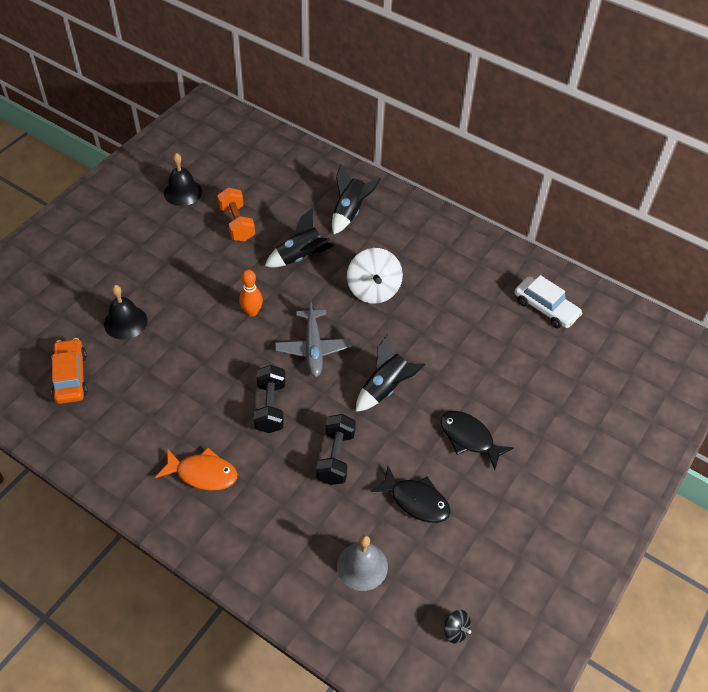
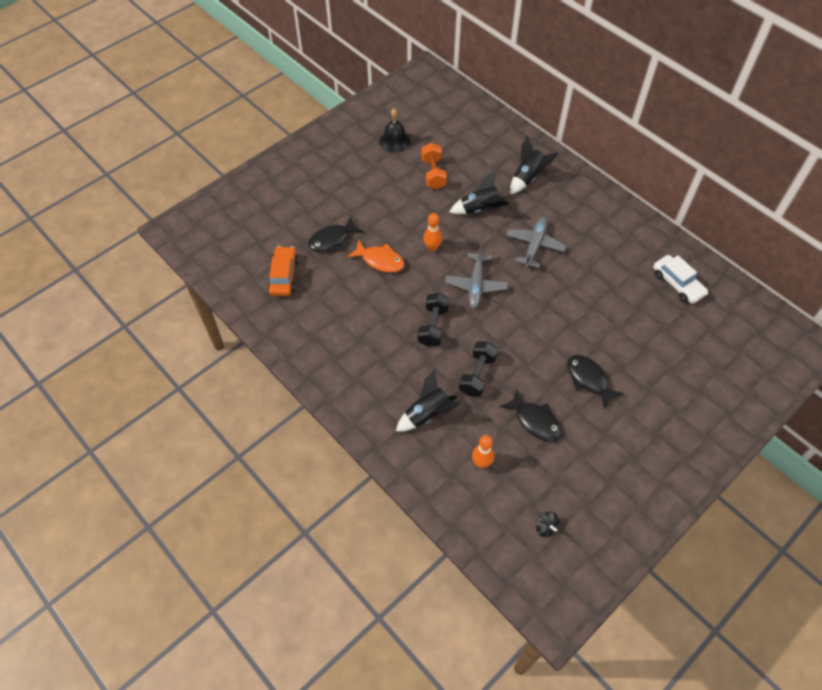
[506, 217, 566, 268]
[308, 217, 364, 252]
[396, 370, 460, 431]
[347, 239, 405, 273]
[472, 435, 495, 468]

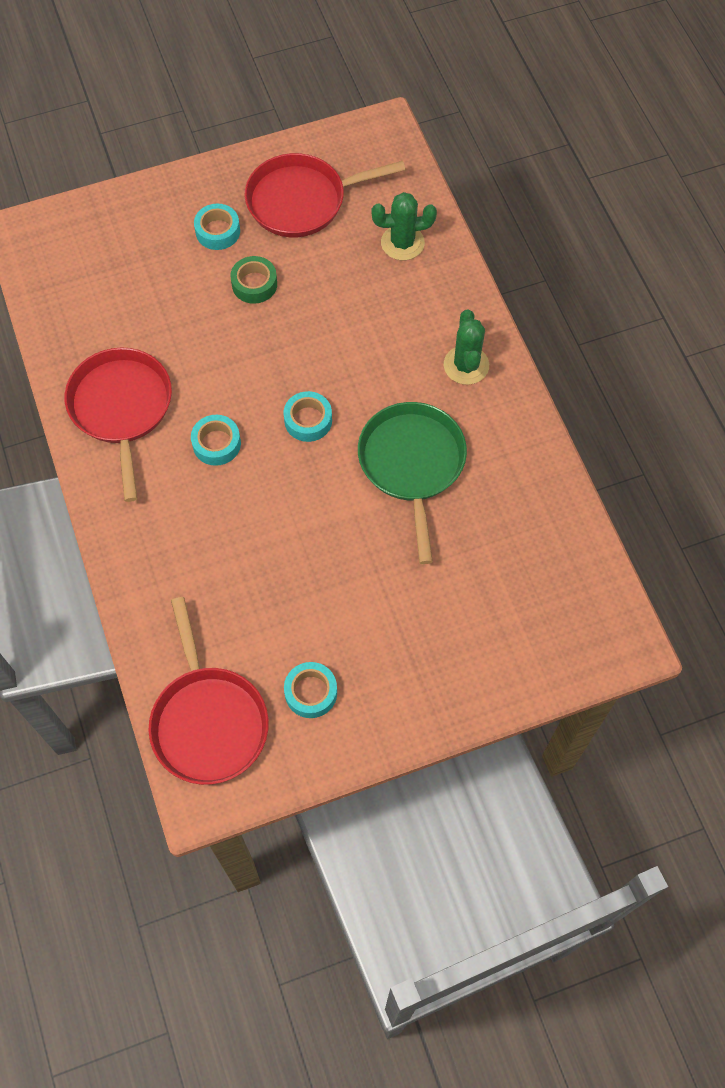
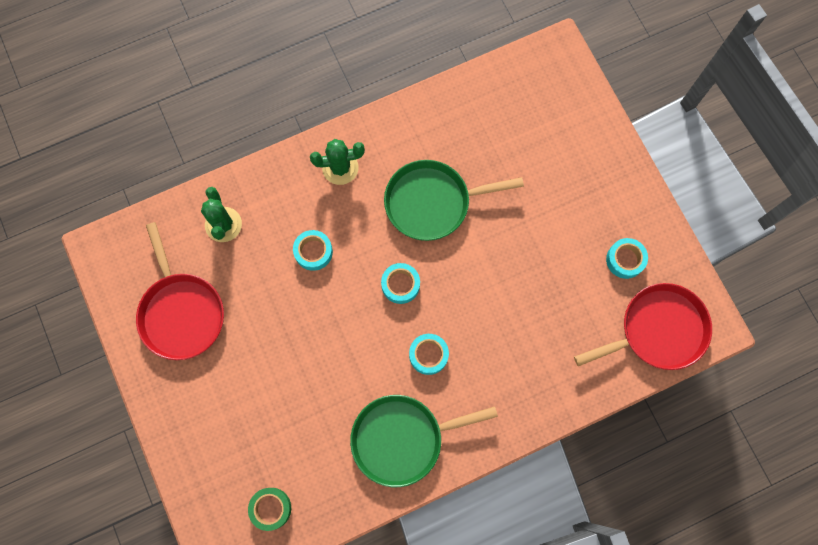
[293, 230, 333, 271]
[248, 488, 291, 531]
[350, 395, 498, 487]

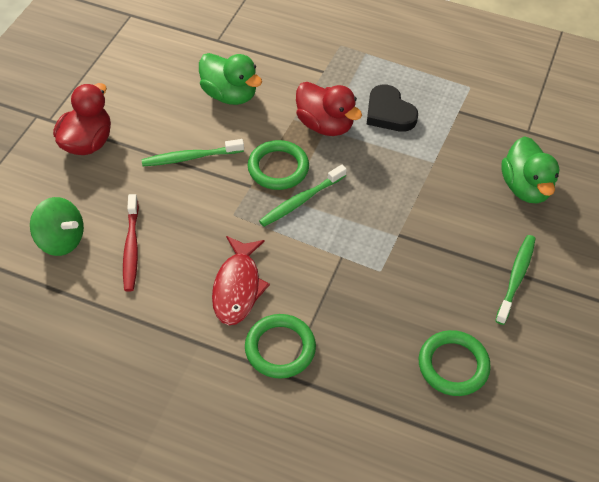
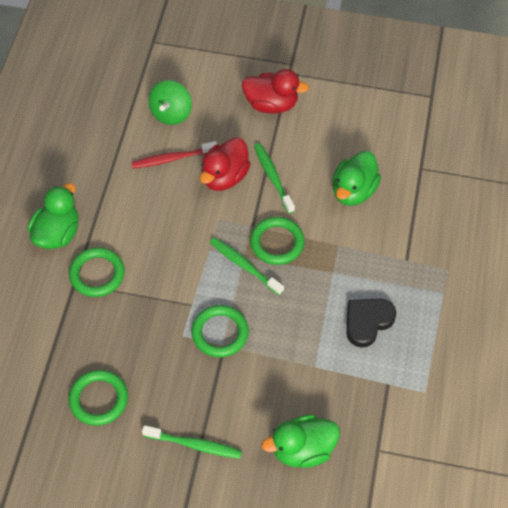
[200, 137, 251, 191]
[212, 236, 270, 325] (first image)
[28, 183, 79, 249]
[191, 305, 249, 357]

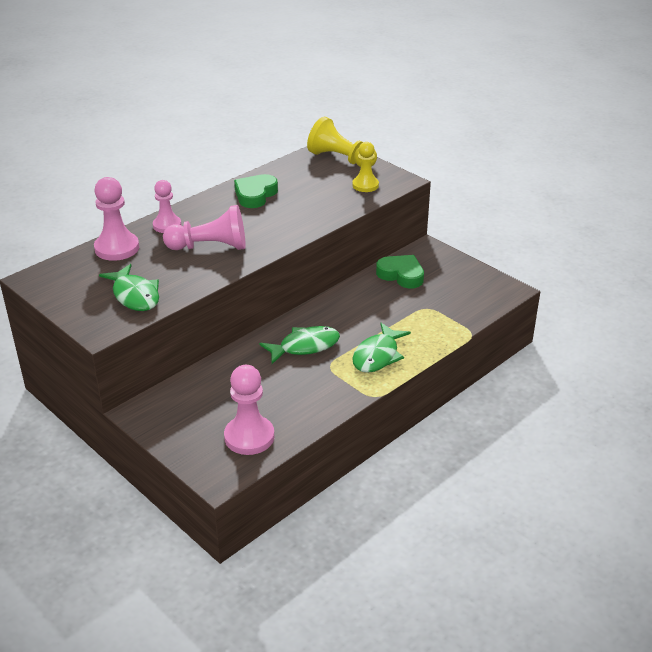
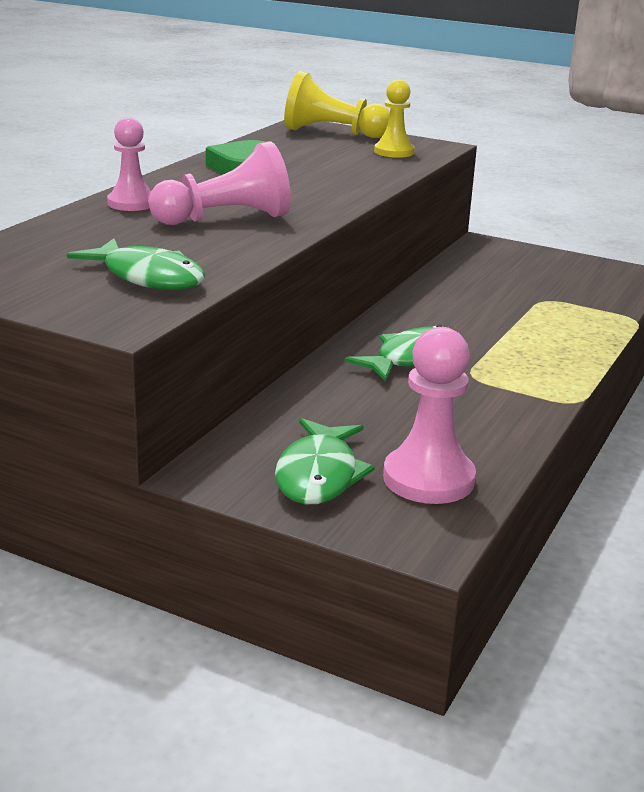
[94, 177, 139, 261] (first image)
[376, 255, 424, 288] (first image)
[275, 418, 375, 504]

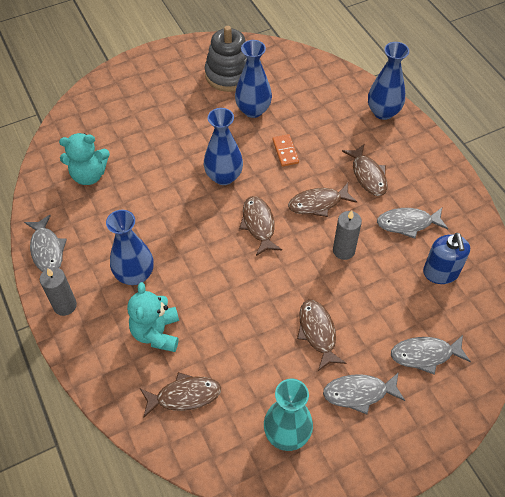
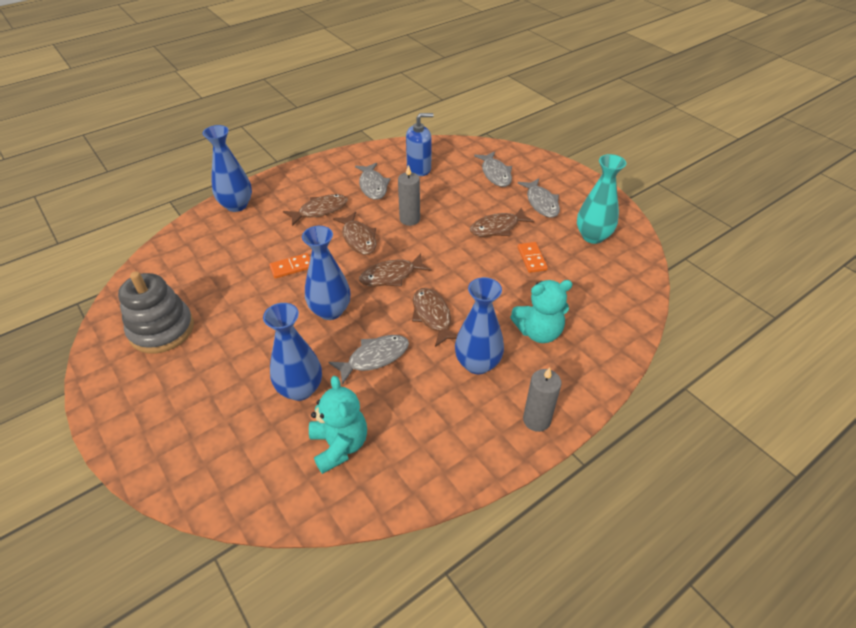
[263, 303, 322, 401]
[329, 335, 409, 385]
[412, 288, 458, 347]
[518, 242, 548, 273]

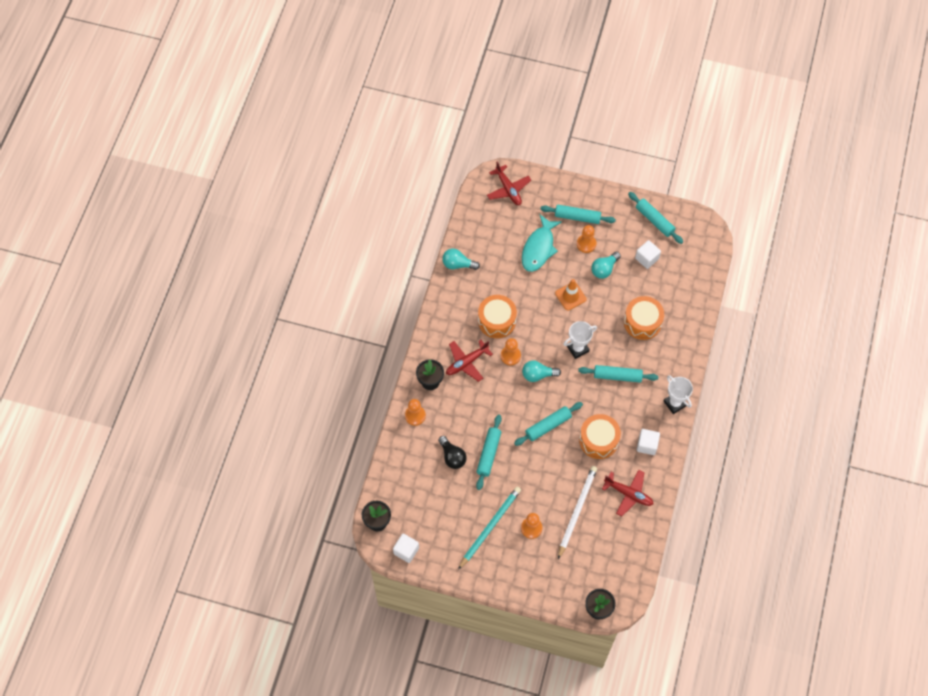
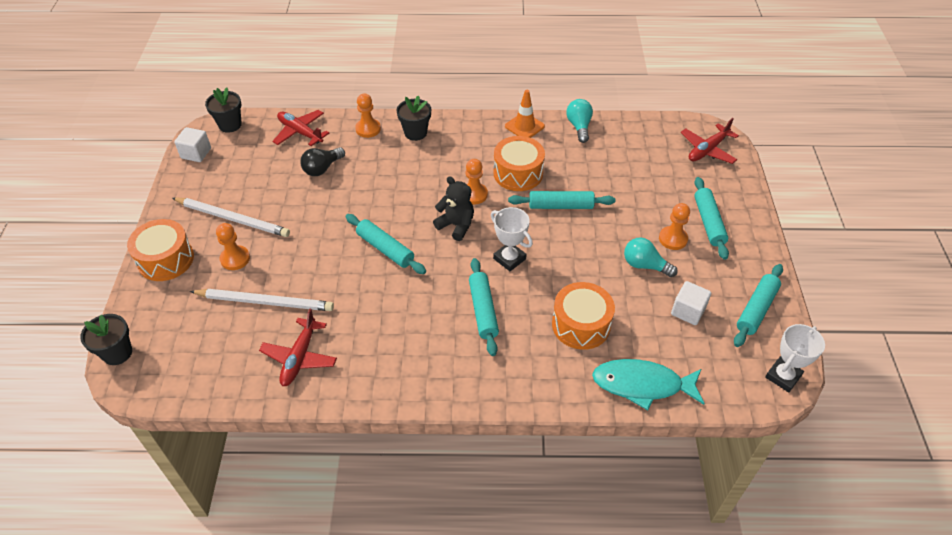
[592, 359, 705, 410]
[505, 90, 545, 138]
[272, 110, 329, 146]
[433, 176, 474, 241]
[765, 324, 825, 392]
[127, 219, 194, 281]
[508, 191, 616, 209]
[637, 429, 660, 455] (first image)
[172, 197, 290, 237]

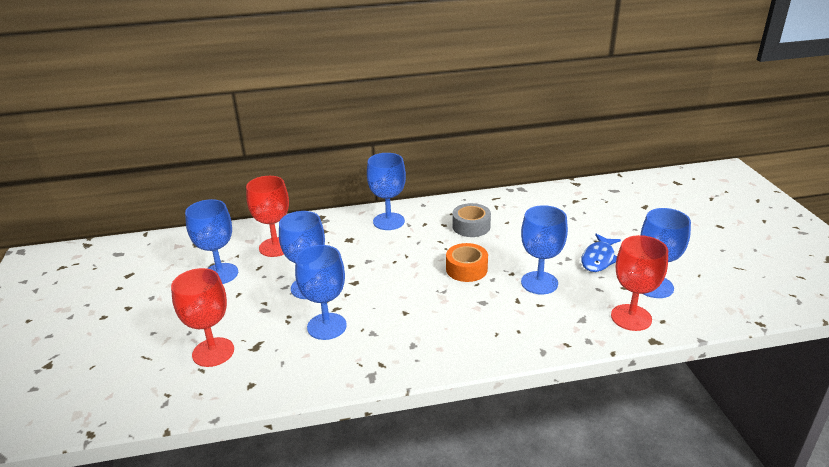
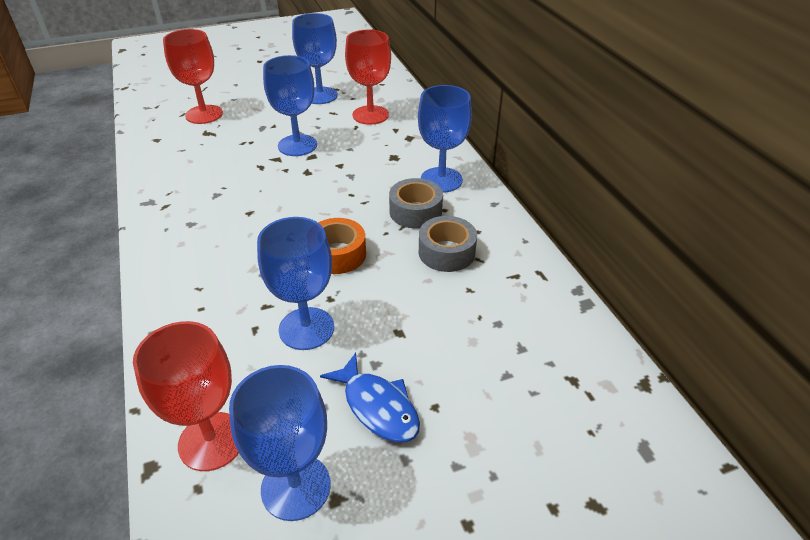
[320, 353, 420, 442]
[295, 245, 347, 340] (first image)
[389, 178, 443, 229]

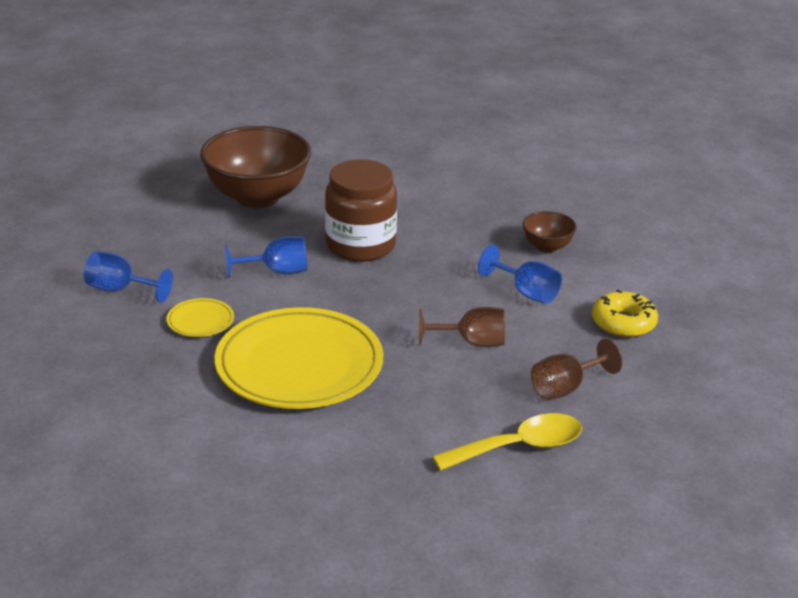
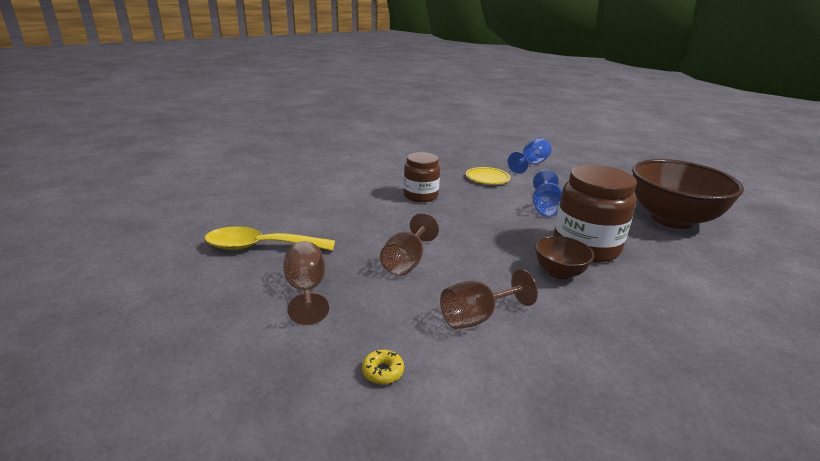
[535, 236, 594, 279]
[440, 269, 538, 329]
[362, 350, 404, 384]
[404, 152, 440, 202]
[205, 227, 335, 251]

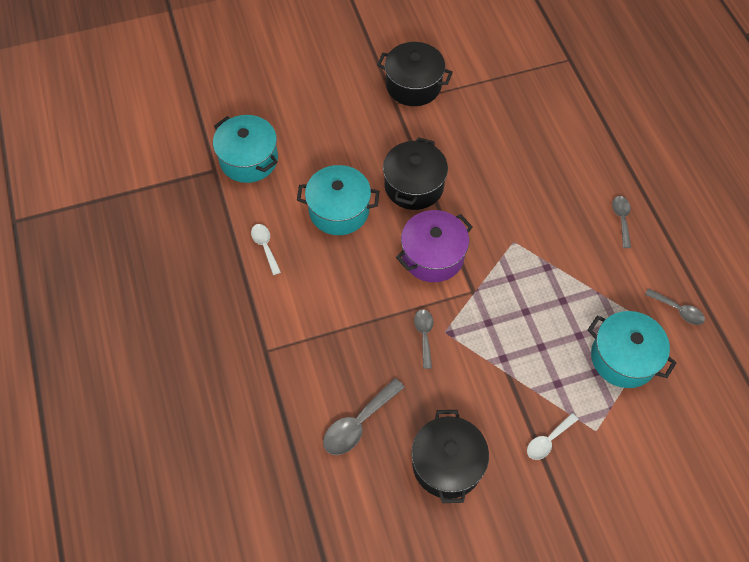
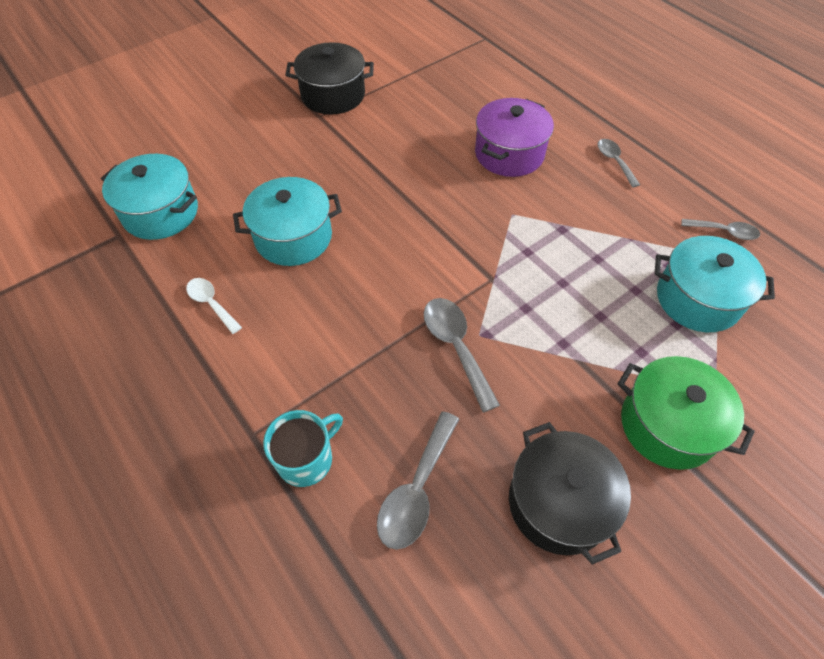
[383, 137, 448, 210] (first image)
[475, 98, 554, 177]
[424, 298, 500, 412]
[618, 356, 755, 470]
[263, 410, 343, 487]

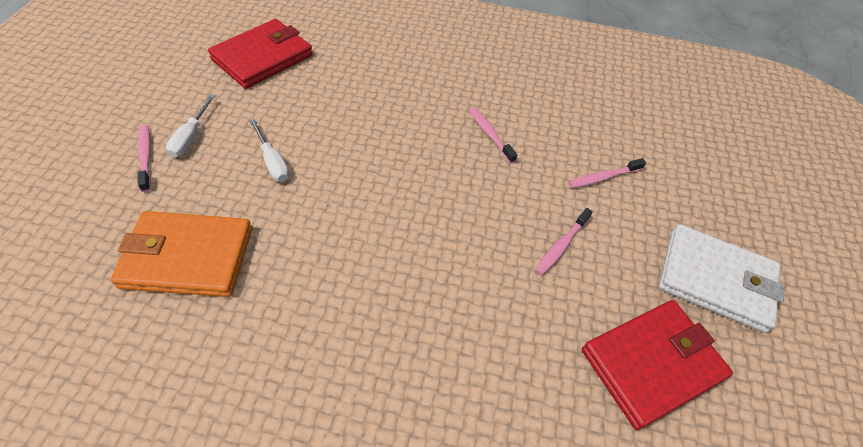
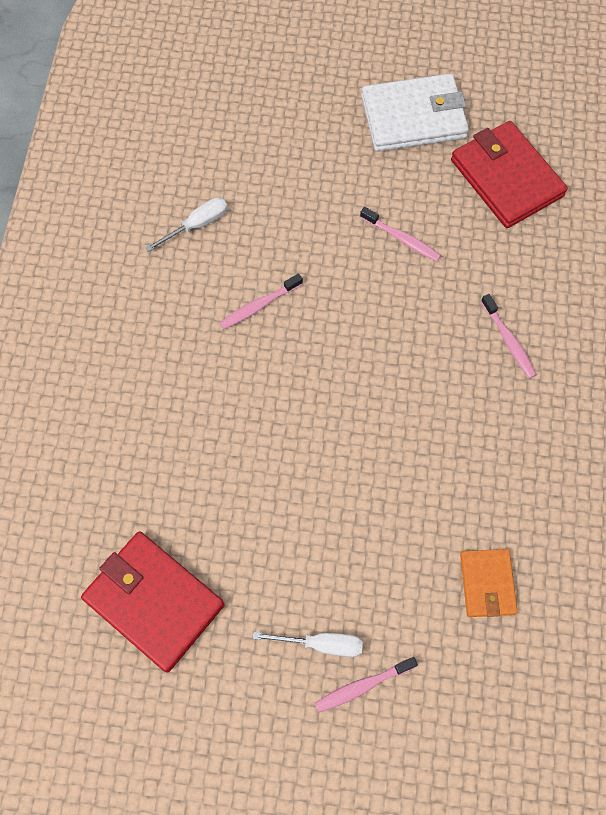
[145, 197, 228, 252]
[481, 294, 537, 379]
[460, 549, 518, 617]
[361, 74, 469, 152]

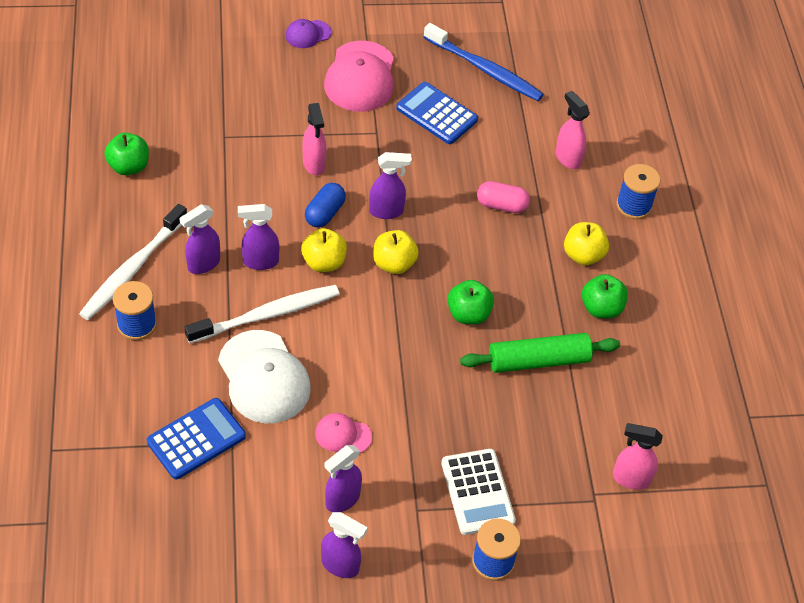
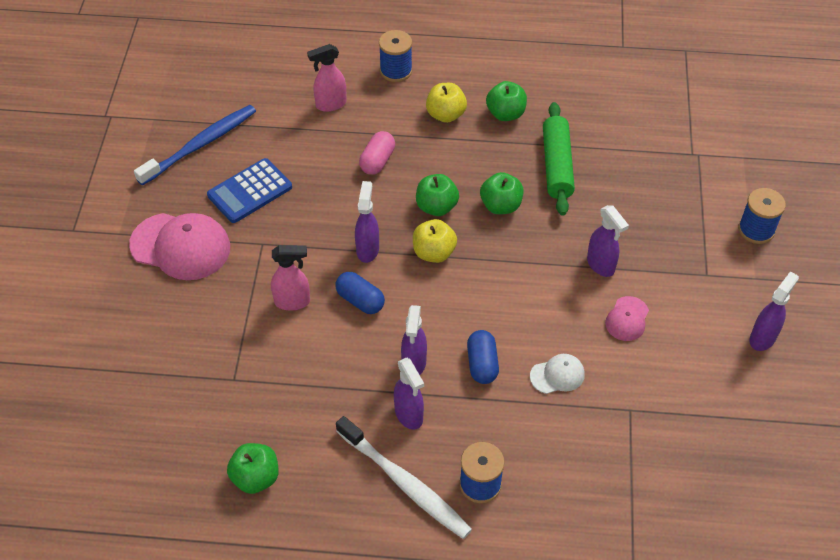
[285, 19, 331, 48] (first image)
[301, 228, 347, 272] (first image)
[467, 330, 499, 384]
[530, 354, 585, 394]
[147, 398, 246, 479] (first image)
[613, 423, 663, 490] (first image)
[587, 205, 629, 277]
[441, 449, 516, 535] (first image)
[416, 174, 459, 216]

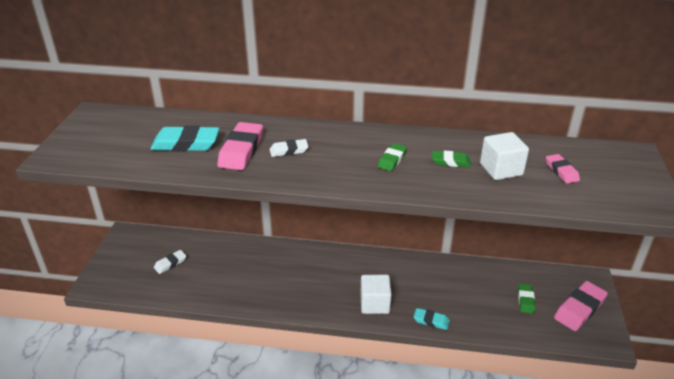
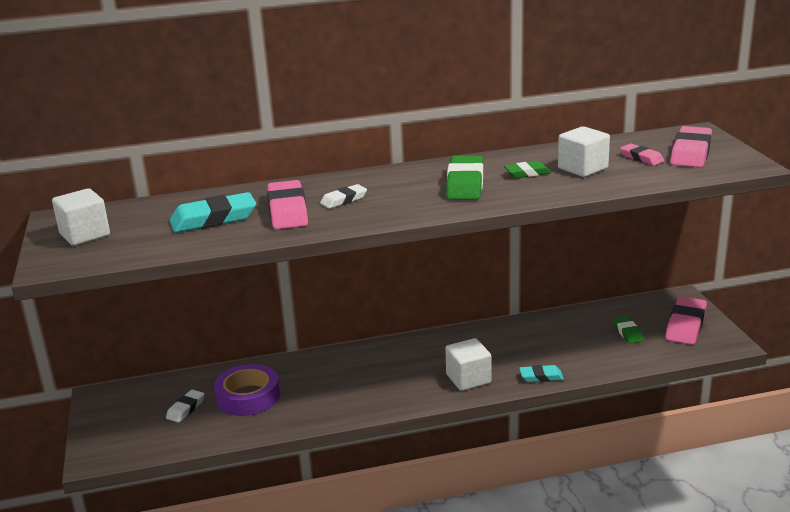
[446, 156, 483, 200]
[670, 126, 712, 167]
[52, 188, 110, 246]
[214, 364, 280, 416]

